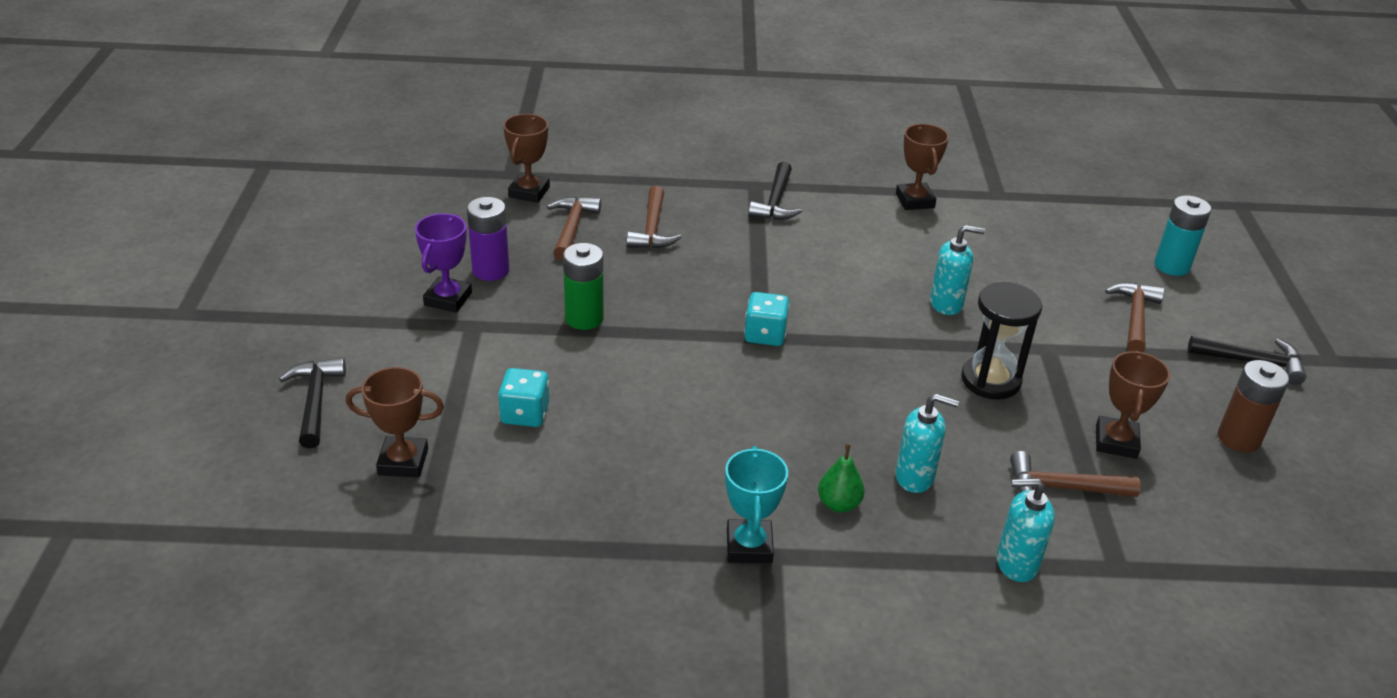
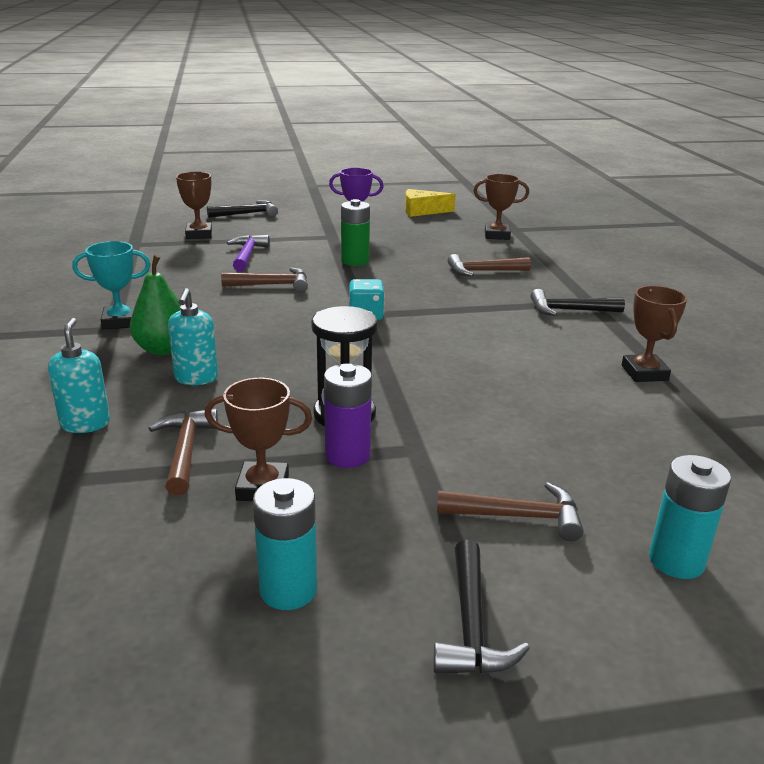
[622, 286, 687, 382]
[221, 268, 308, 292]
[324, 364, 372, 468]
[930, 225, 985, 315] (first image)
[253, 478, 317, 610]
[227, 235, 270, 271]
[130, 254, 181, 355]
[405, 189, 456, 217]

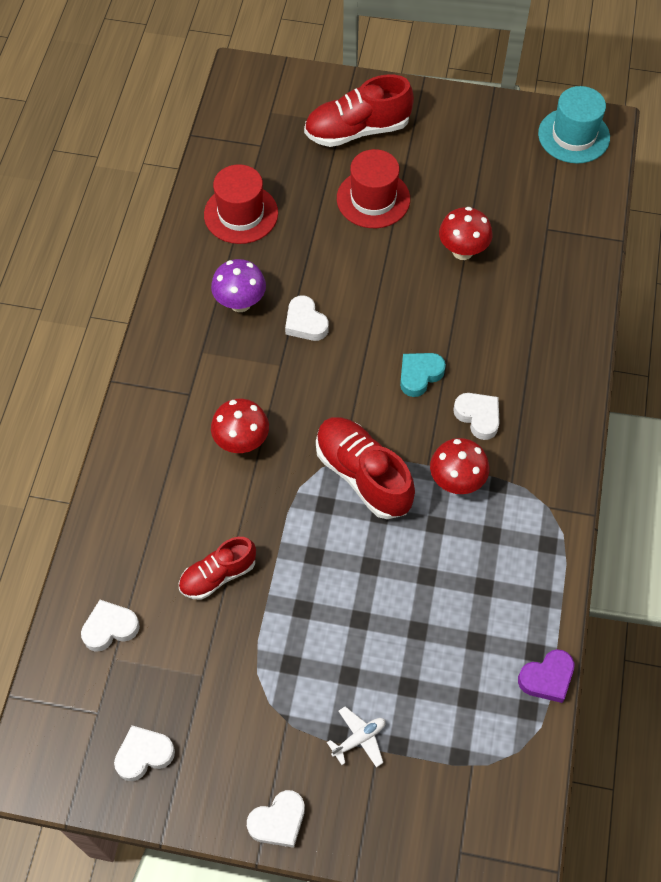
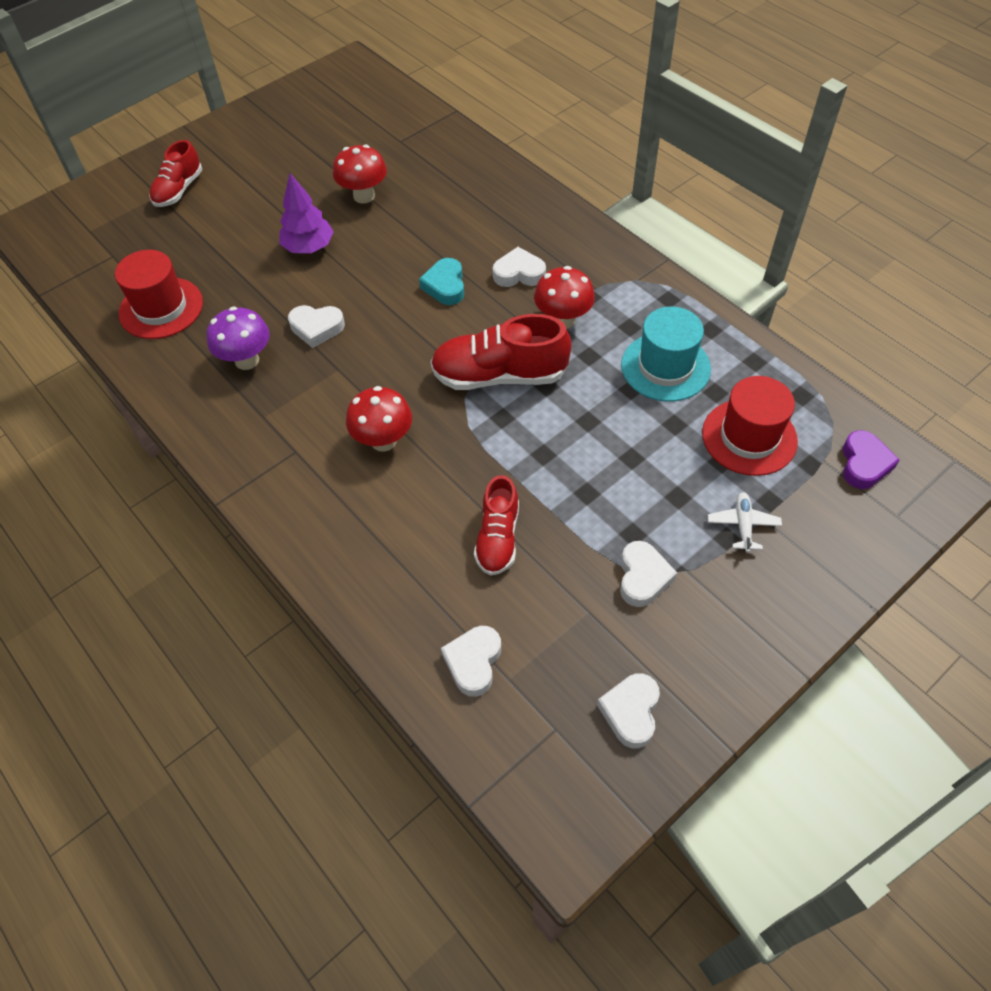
[149, 140, 202, 207]
[621, 306, 711, 402]
[702, 376, 798, 476]
[843, 430, 900, 489]
[620, 541, 677, 607]
[279, 173, 334, 253]

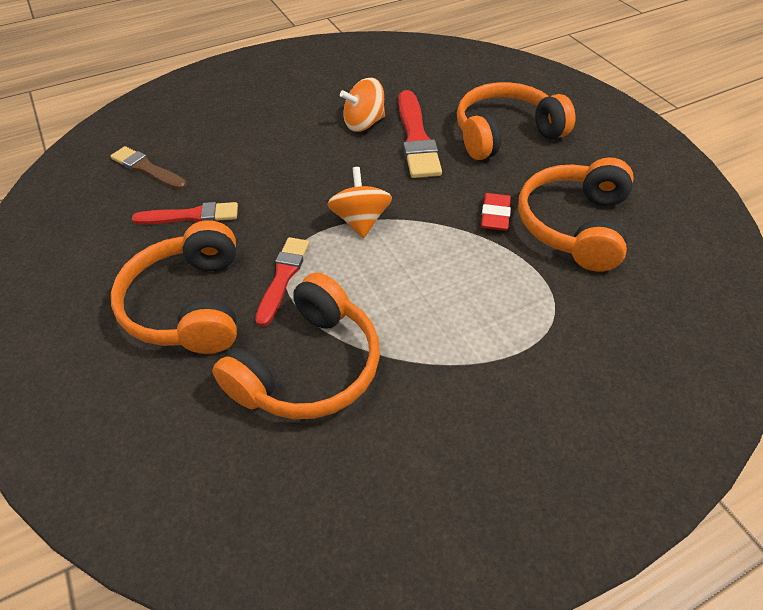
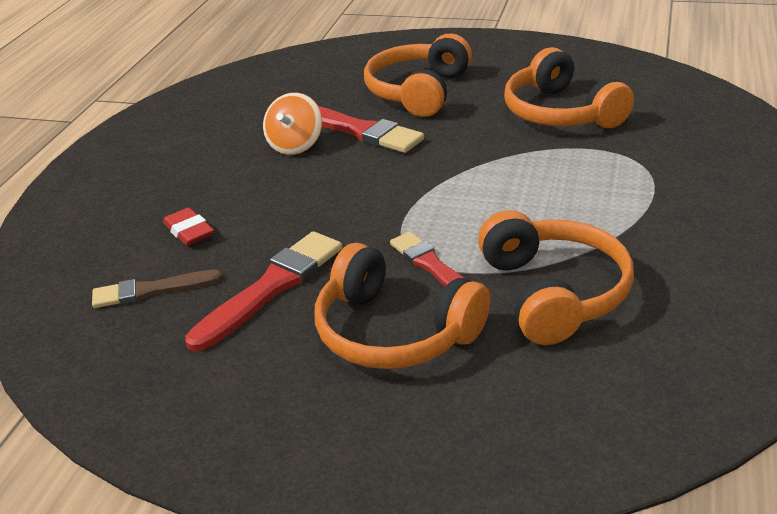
[327, 167, 392, 238] (first image)
[163, 207, 214, 246]
[185, 231, 342, 352]

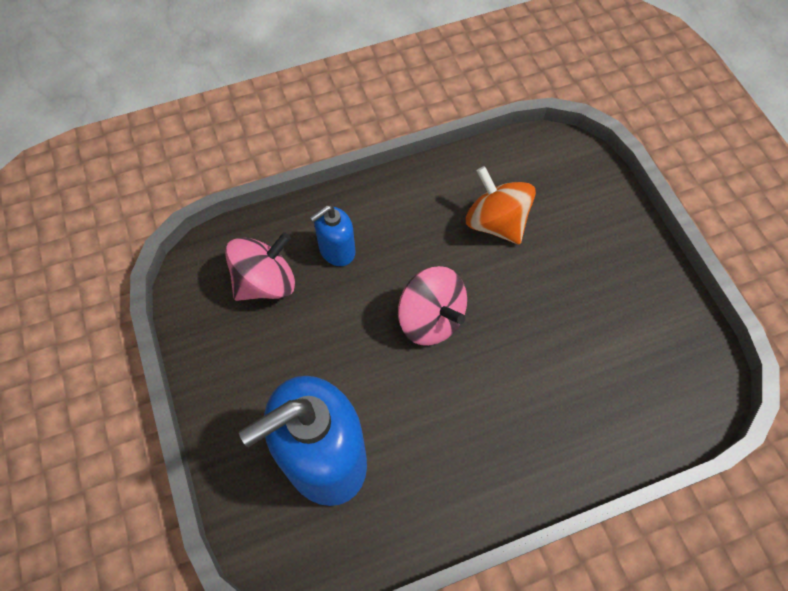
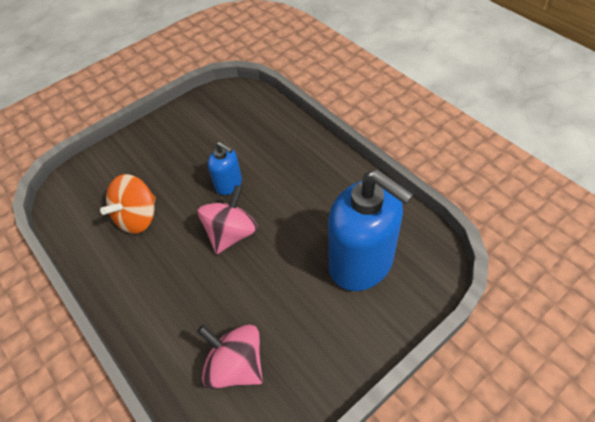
[208, 142, 242, 195]

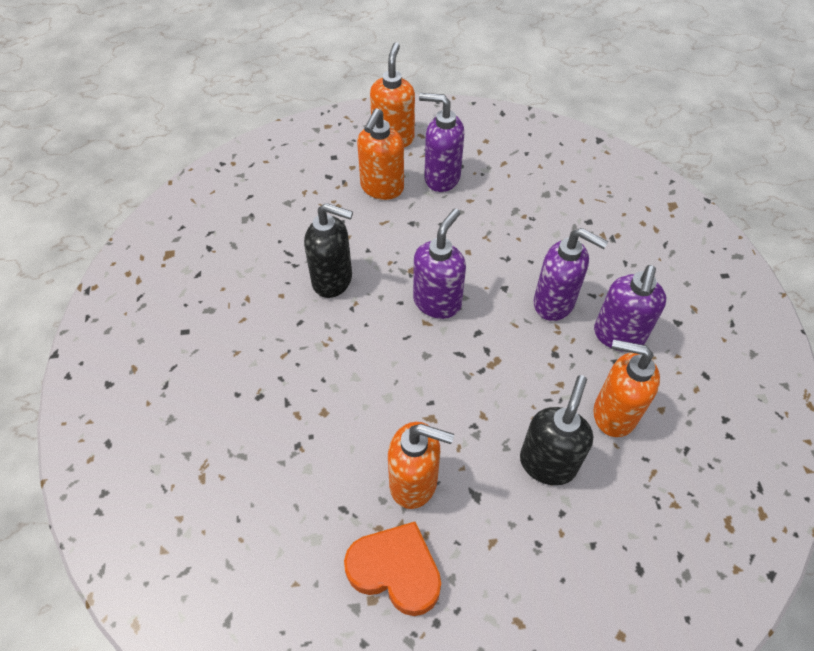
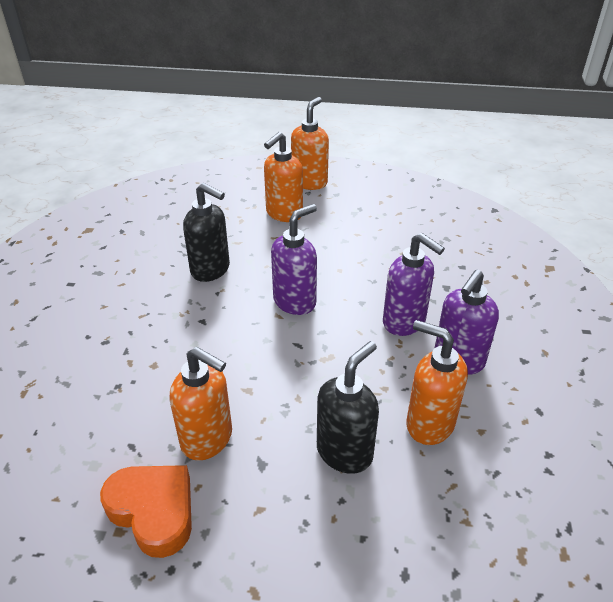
[419, 93, 464, 192] (first image)

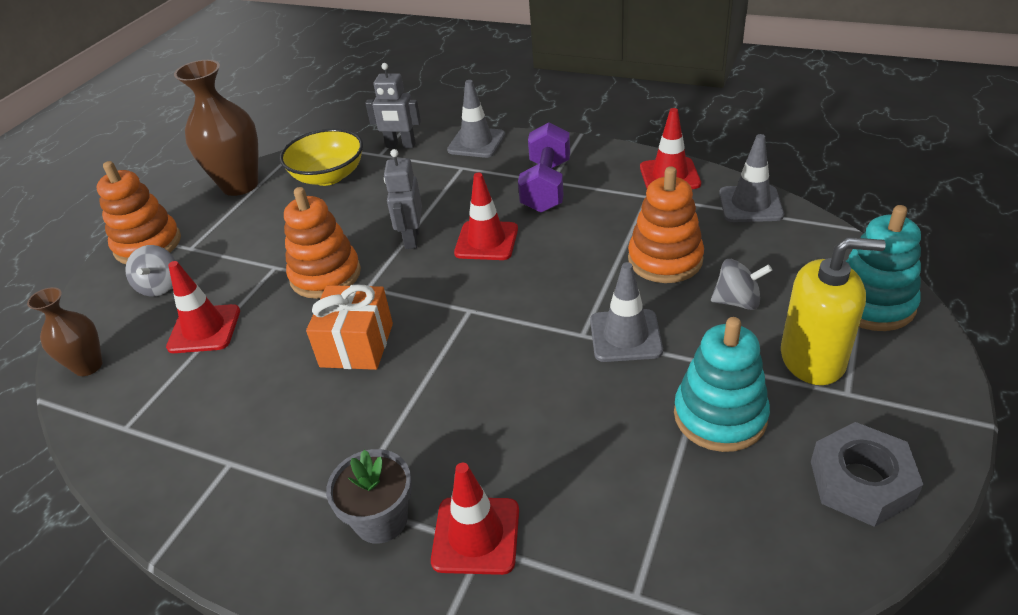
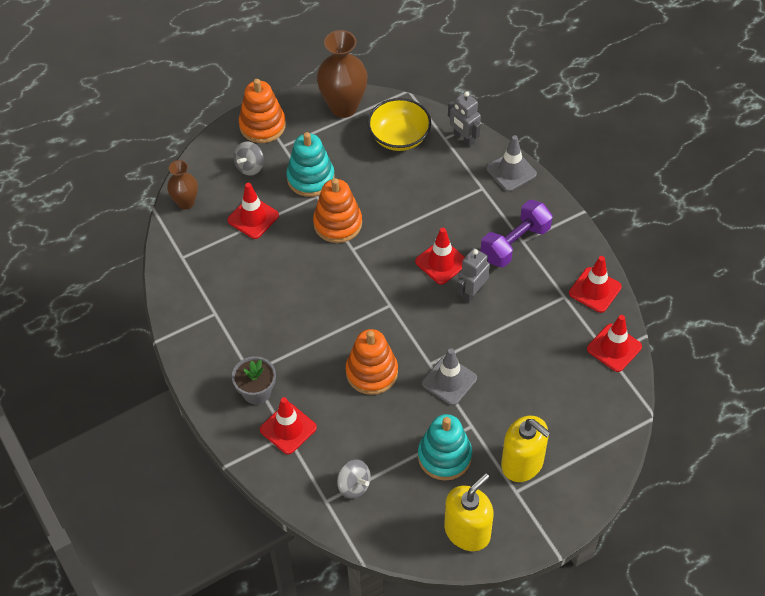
[587, 315, 642, 372]
[457, 248, 490, 303]
[346, 329, 398, 395]
[286, 132, 335, 197]
[337, 460, 371, 499]
[306, 285, 393, 370] (first image)
[444, 473, 494, 551]

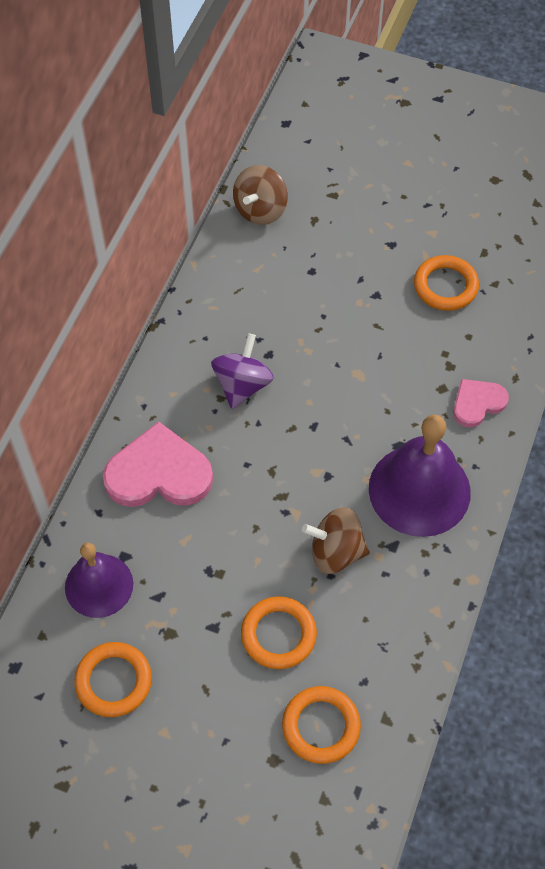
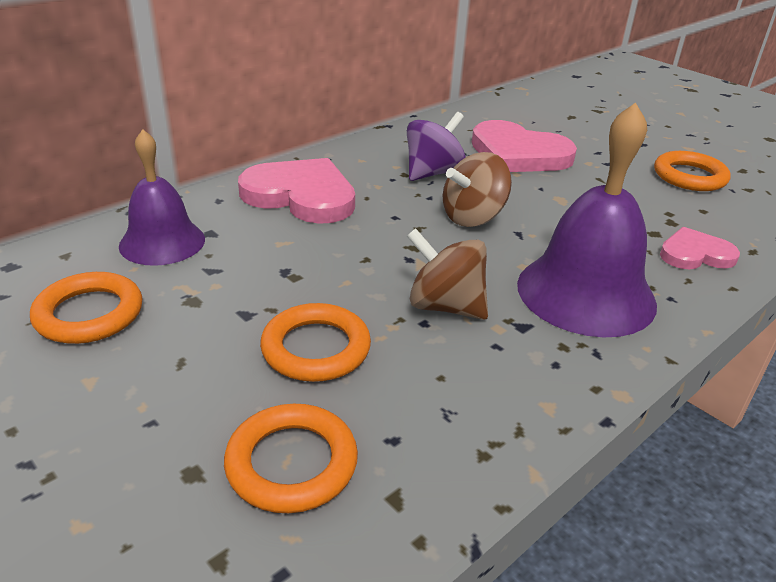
[443, 152, 512, 227]
[472, 120, 577, 172]

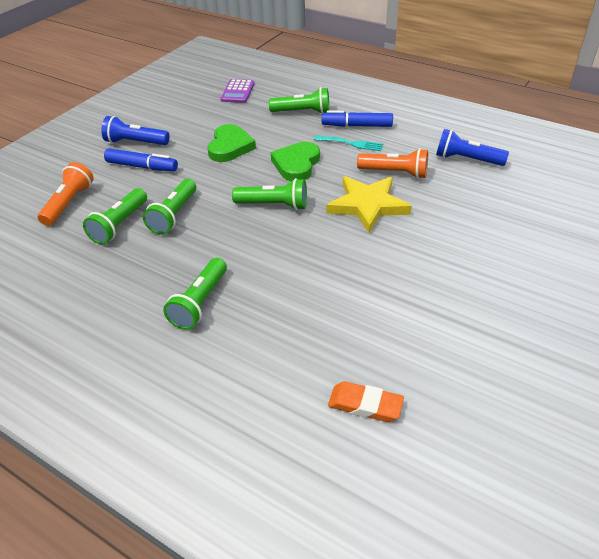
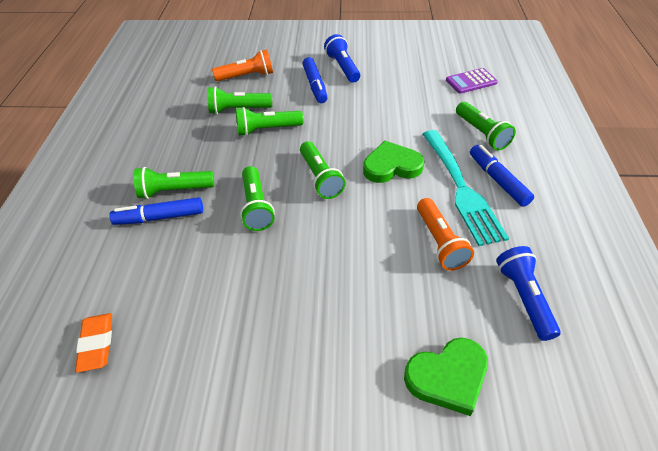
[404, 338, 488, 416]
[423, 130, 509, 246]
[326, 176, 412, 233] (first image)
[240, 166, 275, 231]
[109, 197, 203, 225]

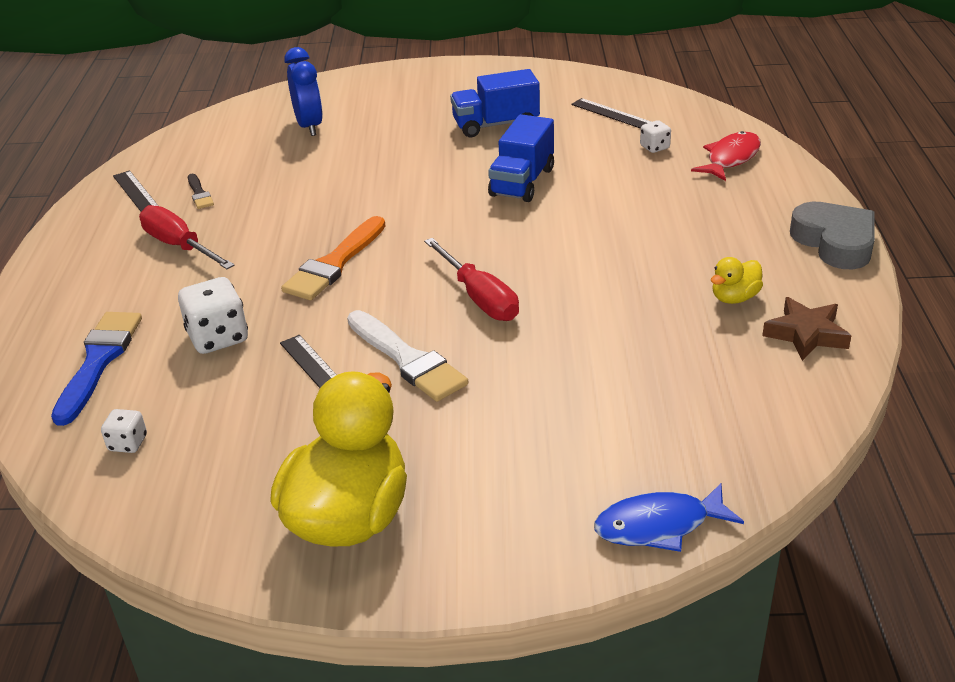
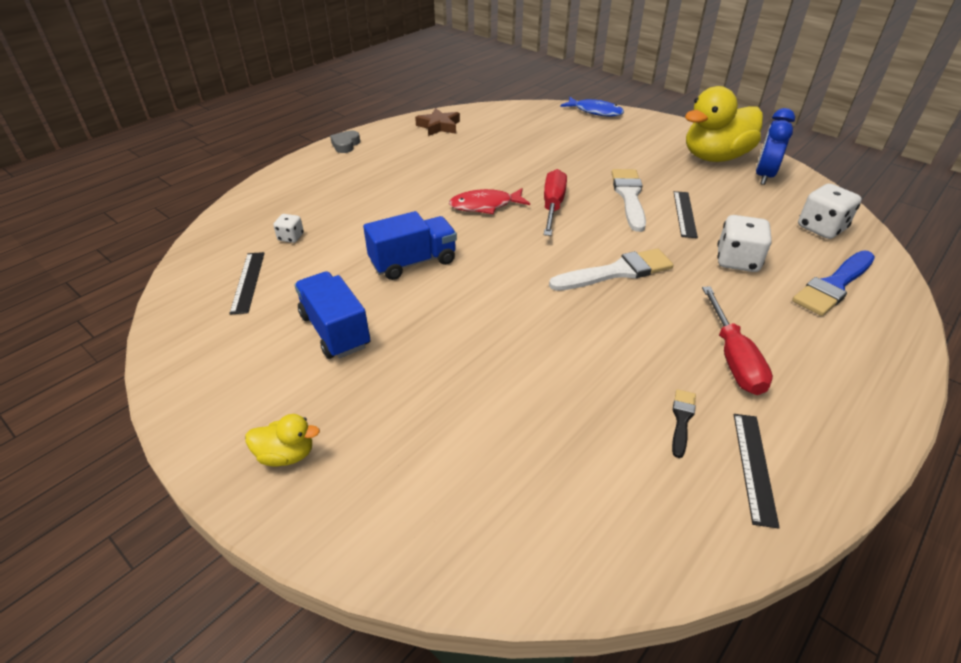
[756, 108, 795, 185]
[294, 271, 370, 359]
[449, 188, 530, 214]
[330, 131, 360, 153]
[549, 248, 673, 291]
[245, 414, 320, 467]
[798, 184, 862, 239]

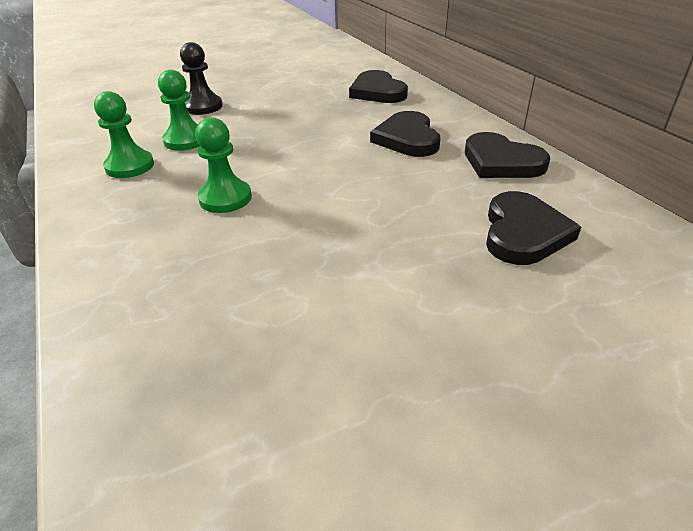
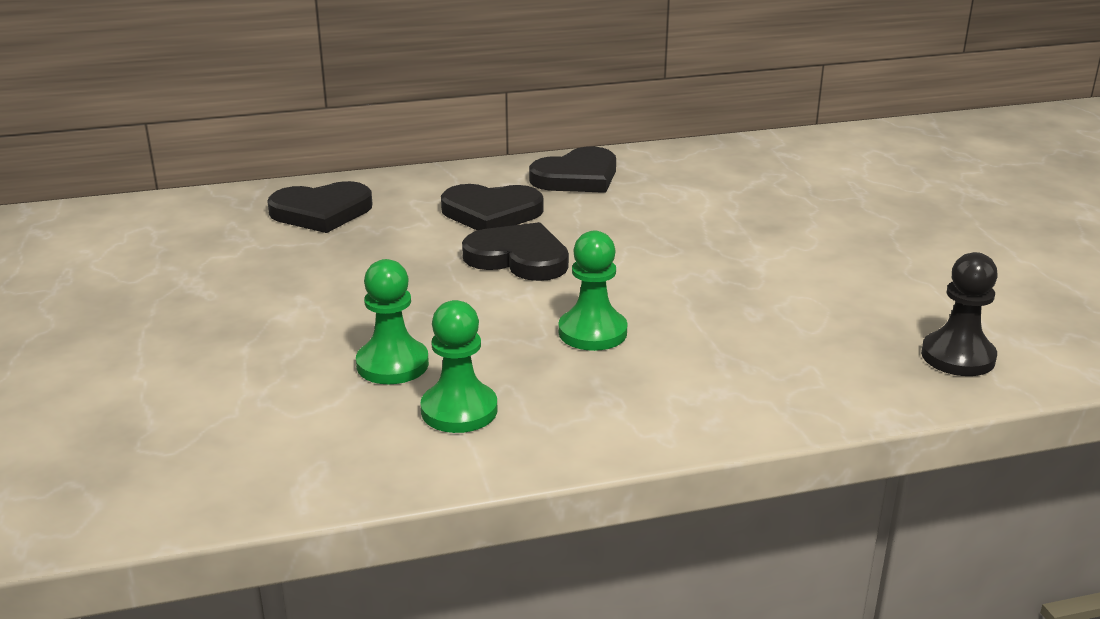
[921, 252, 998, 376]
[462, 222, 569, 281]

